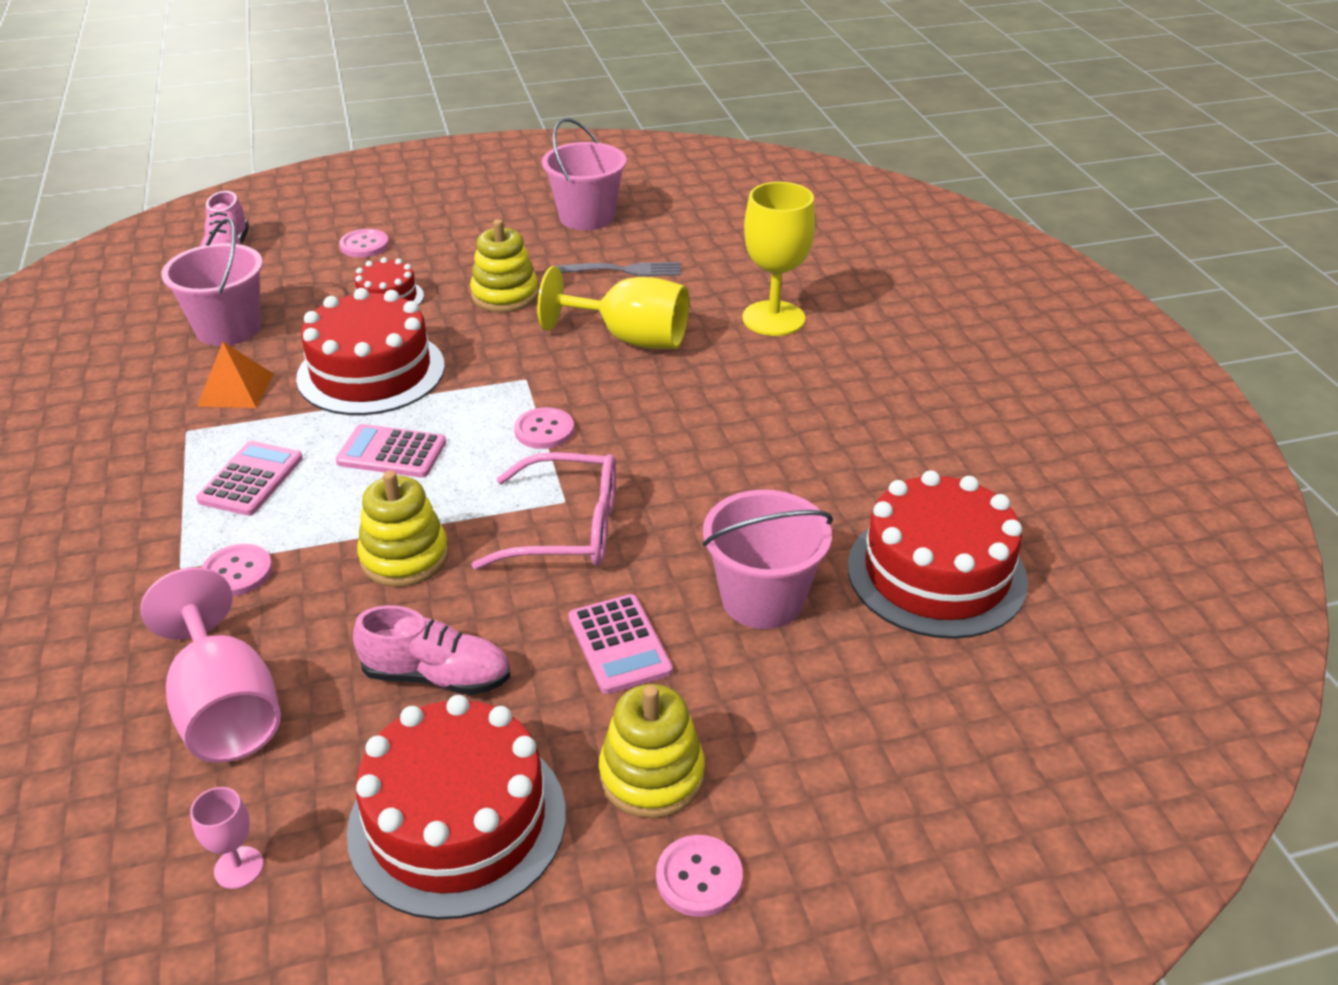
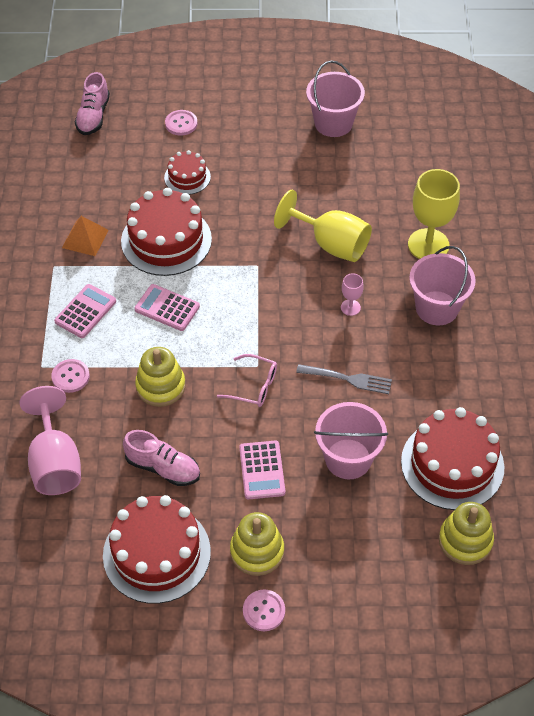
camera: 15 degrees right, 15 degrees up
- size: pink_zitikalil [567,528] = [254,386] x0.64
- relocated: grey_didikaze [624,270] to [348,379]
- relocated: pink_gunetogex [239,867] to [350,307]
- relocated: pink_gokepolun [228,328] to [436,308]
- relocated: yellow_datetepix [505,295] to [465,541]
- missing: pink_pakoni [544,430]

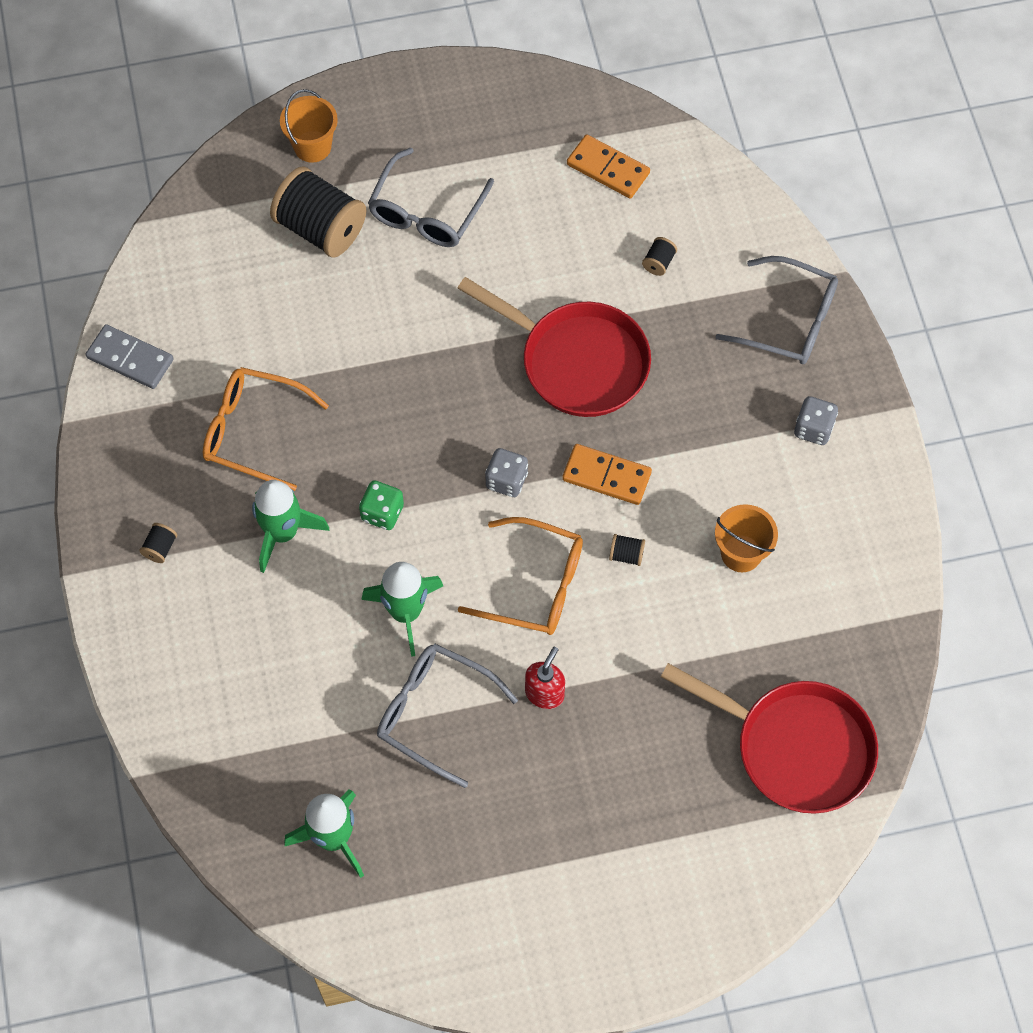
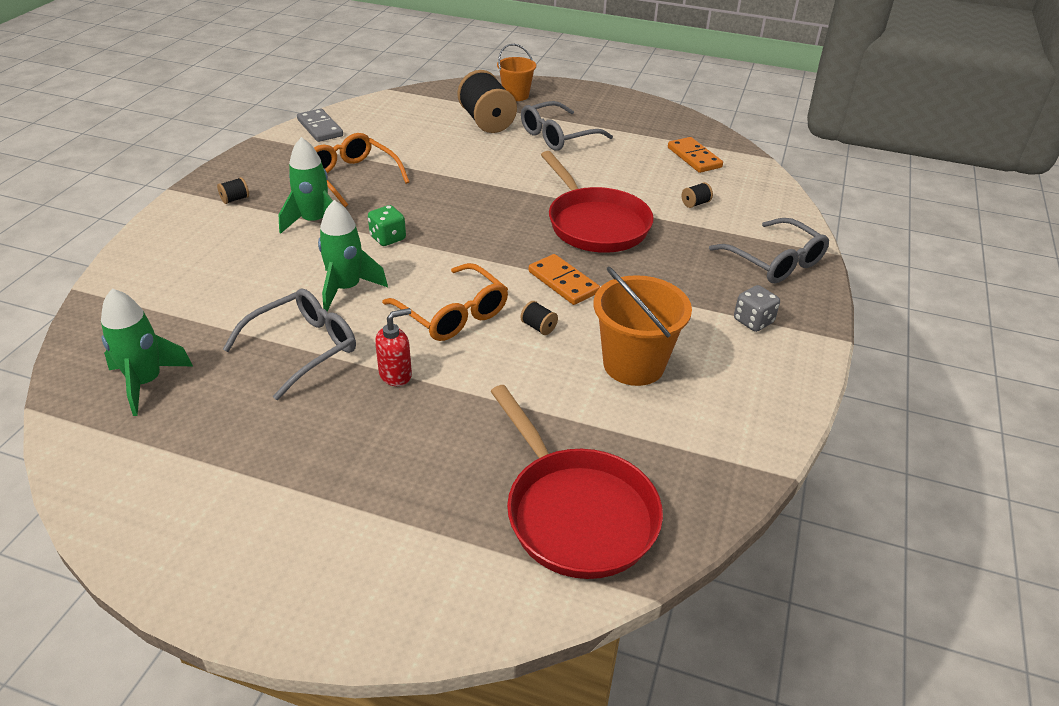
camera: 30 degrees right, 25 degrees down
- spun: grey_zitikalil [434,713] = [303,348] 75 degrees clockwise
- size: orange_gokepolun [741,553] = [633,364] x1.56
- missing: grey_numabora [506,480]

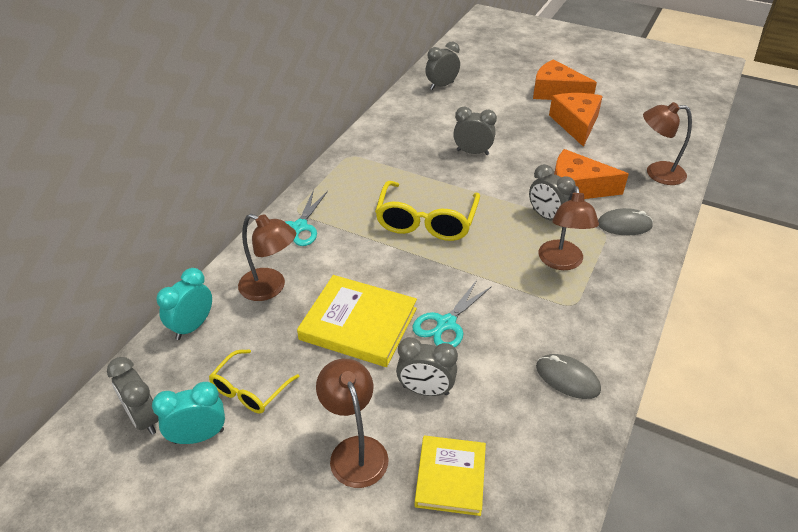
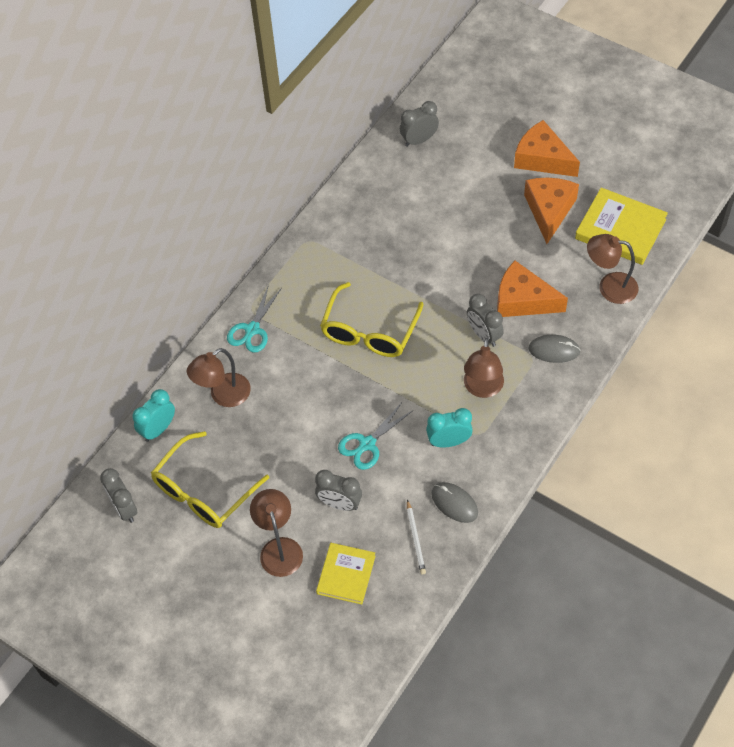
camera: 10 degrees right, 15 degrees up
- size: yellow_zitikalil [249,390] = [203,491] x1.69
- spun: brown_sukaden [270,288] = [223,396] 105 degrees clockwise
- appeared: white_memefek [415,539]
- relocated: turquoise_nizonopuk [199,436] to [449,442]
- relocated: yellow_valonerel [358,324] to [620,229]
- missing: grey_nizonopuk [472,152]

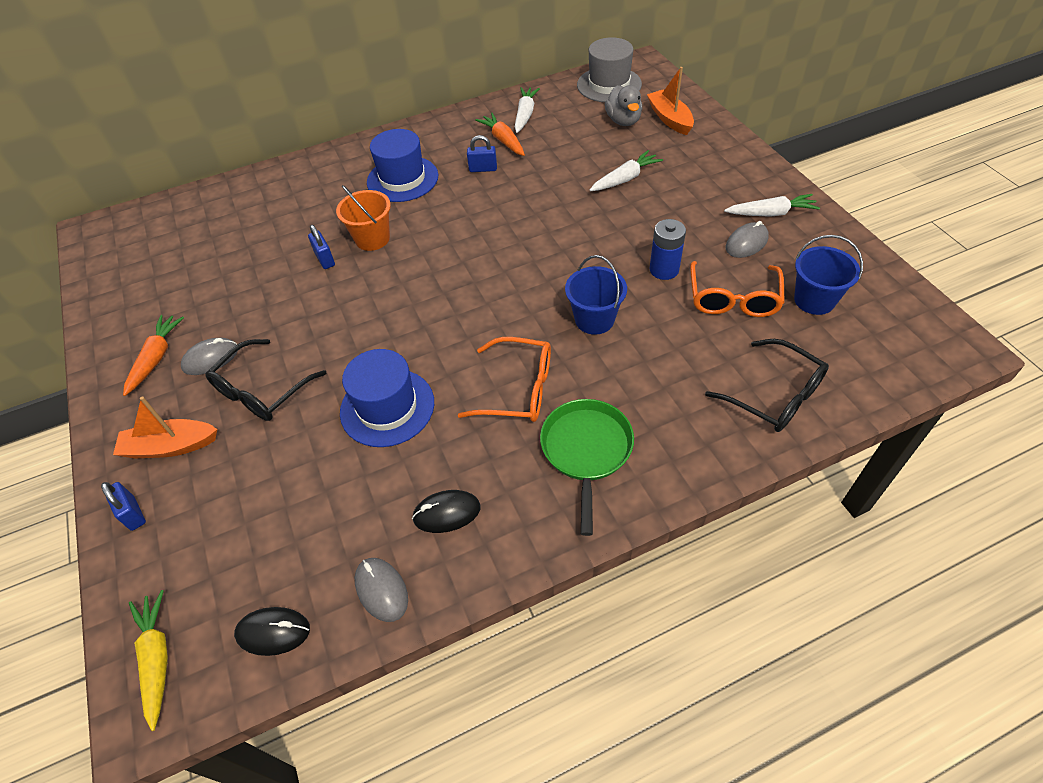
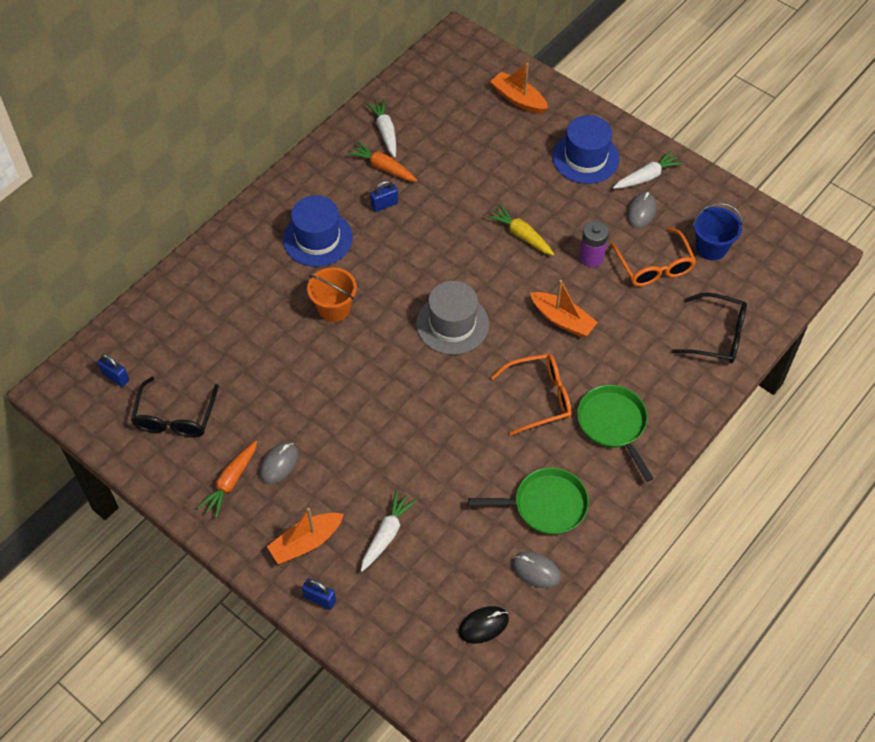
camera: 30 degrees left, 5 degrees up
- relocated: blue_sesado [325,259] to [115,377]
- relocated: black_zitikalil [263,390] to [175,416]
- spun: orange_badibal [156,358] = [231,481] 135 degrees counterclockwise
- relocated: white_badibal [625,179] to [386,535]
- relocated: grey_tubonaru [609,84] to [452,324]
- exchanged: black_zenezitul [446,513] to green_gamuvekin [546,505]
- relocated: yellow_badibal [157,659] to [521,235]
- exchanged: blue_gokepolun [594,319] to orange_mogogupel [562,320]
- relocated: blue_tubonaru [387,407] to [585,158]
- colour: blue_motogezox [664,270] to purple_motogezox [591,257]
- missing: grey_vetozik [623,121]

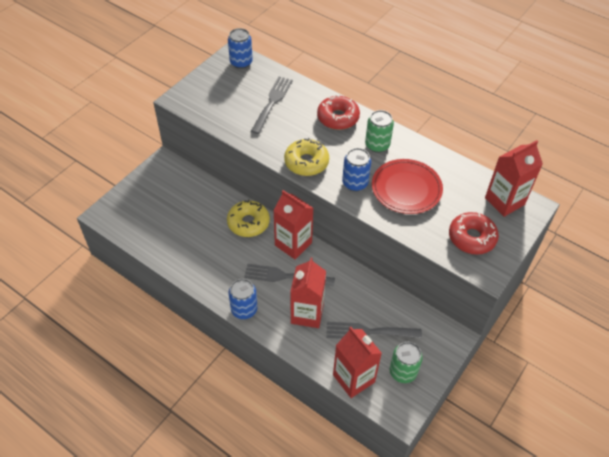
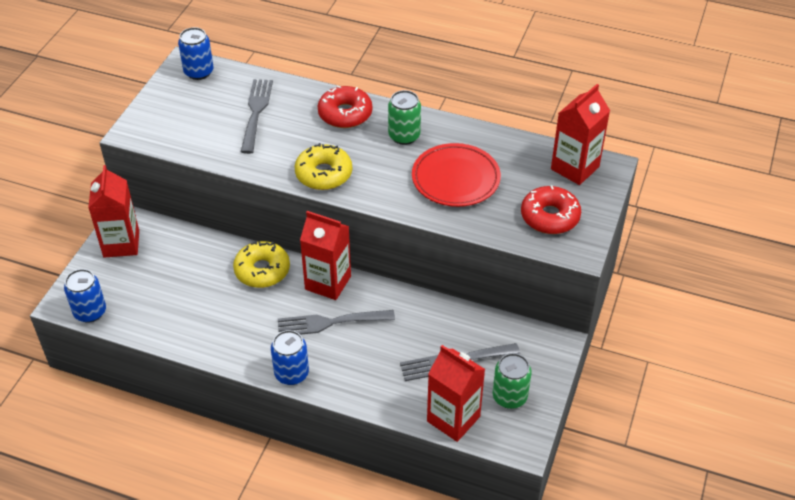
camera: 15 degrees left, 5 degrees down
- relocated: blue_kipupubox [355,183] to [90,312]
- relocated: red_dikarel [307,313] to [121,244]

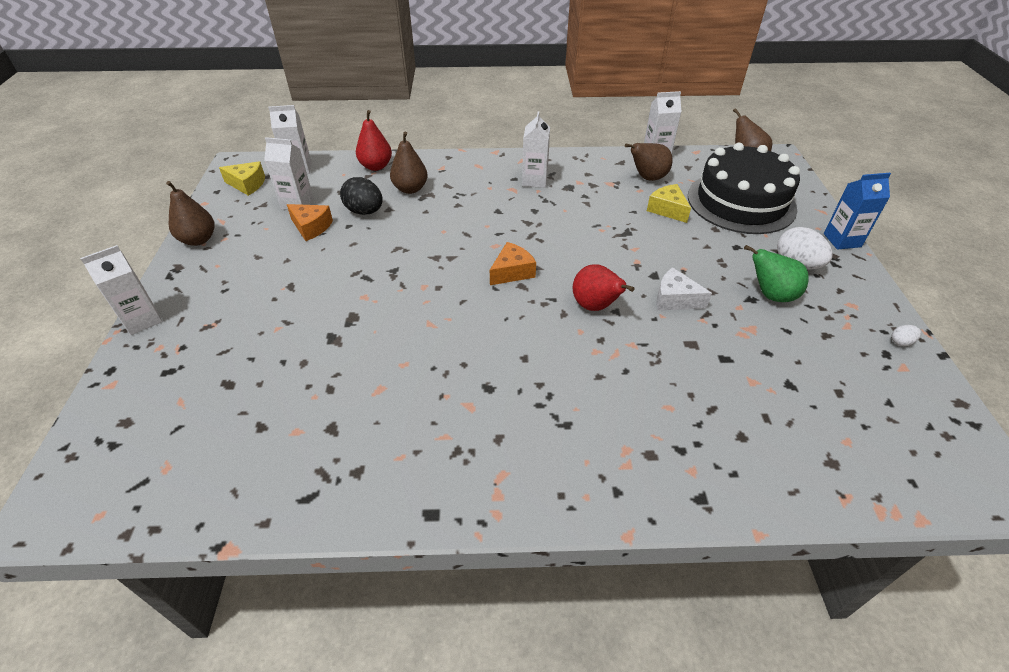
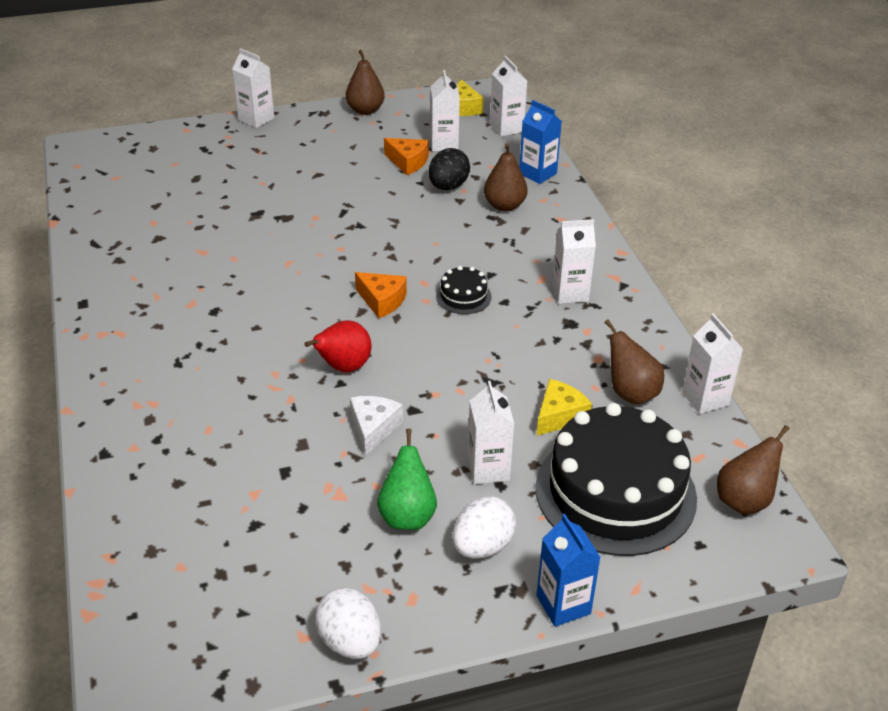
camera: 75 degrees right, 5 degrees down
- size: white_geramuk [901,342] = [350,641] x2.16
- spun: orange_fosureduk [311,227] = [408,162] 75 degrees counterclockwise
- appeared: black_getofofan [463,296]
- appeared: white_dikarel [488,469]
- exchanged: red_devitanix [376,166] to blue_dikarel [537,173]

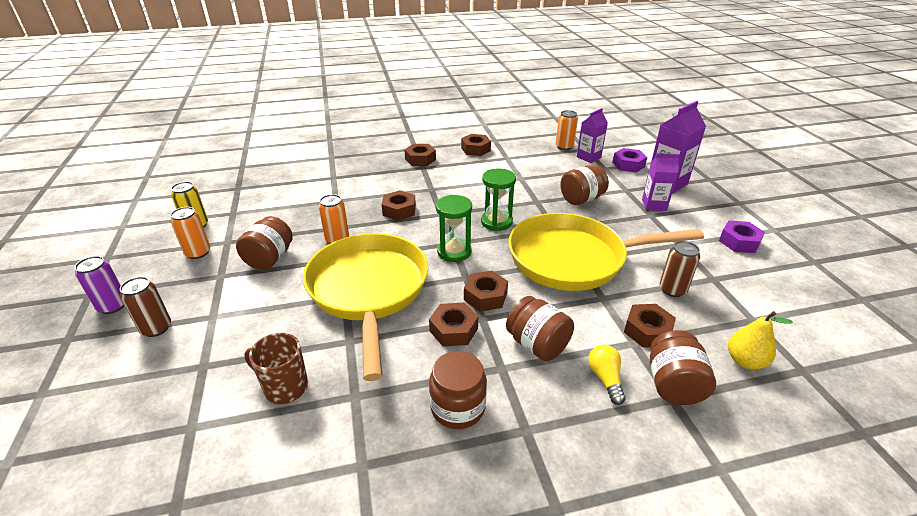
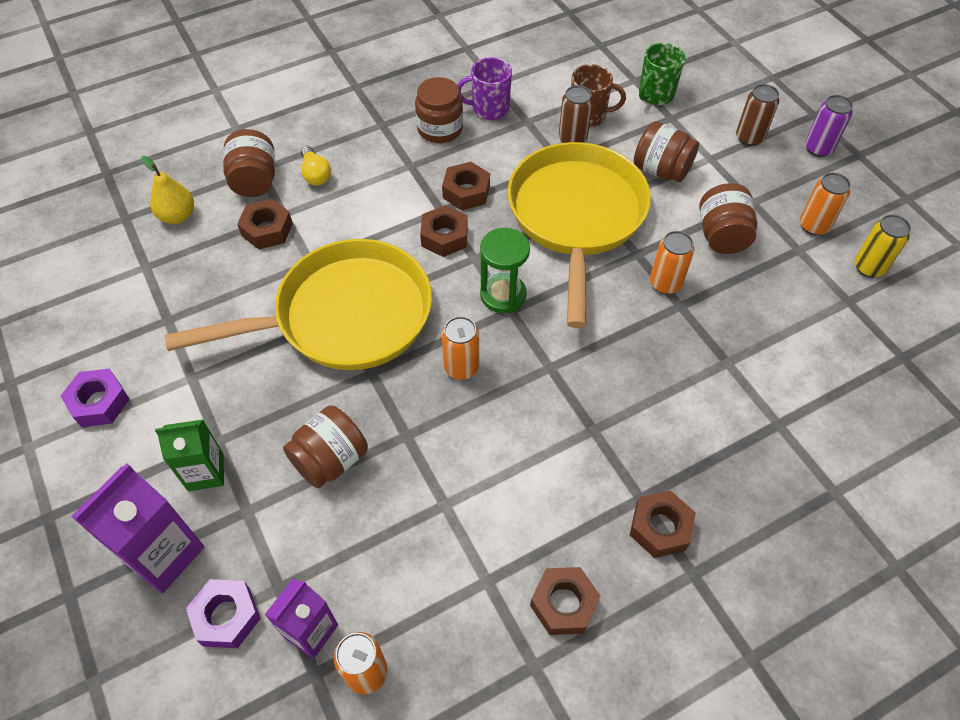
camera: 165 degrees right, 20 degrees up
- colour: purple_dikarel [654,205] to green_dikarel [206,472]
- exchanged: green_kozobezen [496,222] to orange_kipupubox [461,367]
- appeared: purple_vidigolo [489,109]
- spun: yellow_gamuvekin [369,290] = [576,217] 150 degrees counterclockwise
- relocated: brown_kipupubox [672,290] to [572,139]
- relocated: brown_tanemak [537,344] to [661,170]
- appeared: green_vidigolo [655,95]
- missing: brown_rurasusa [399,210]

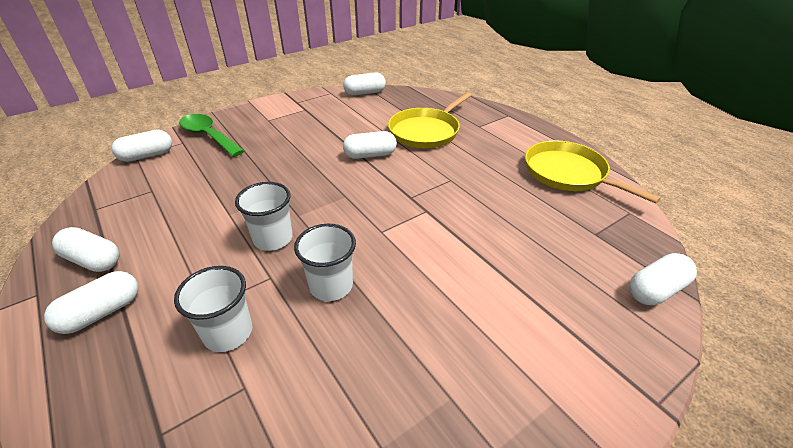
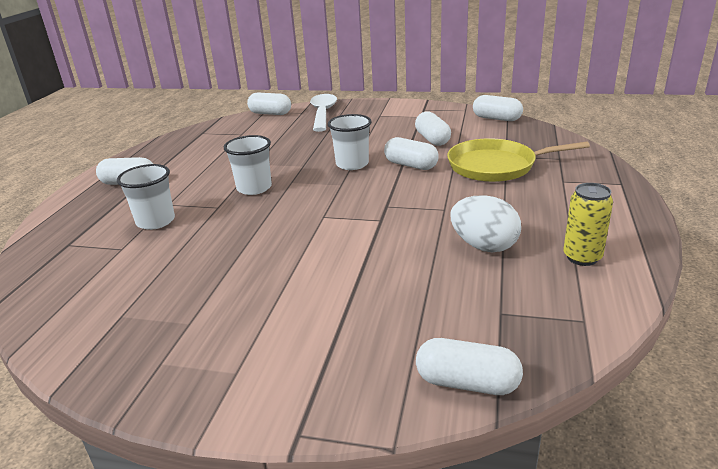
camera: 50 degrees right, 10 degrees down
- colour: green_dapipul [208,136] to white_dapipul [323,113]
- relocated: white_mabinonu [331,286] to [352,164]
- relocated: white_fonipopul [93,260] to [432,139]
- appeared: white_geramuk [484,246]
- exchanged: yellow_gamuvekin [568,173] to yellow_kipupubox [582,257]

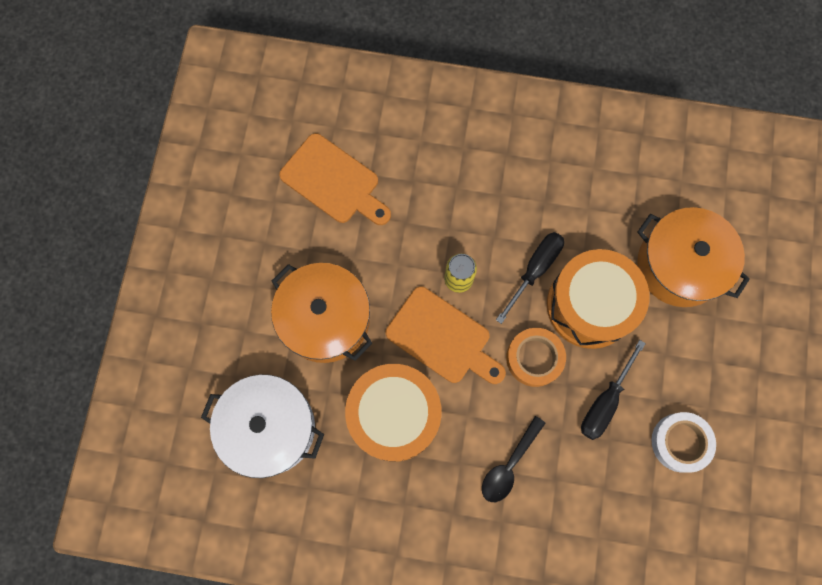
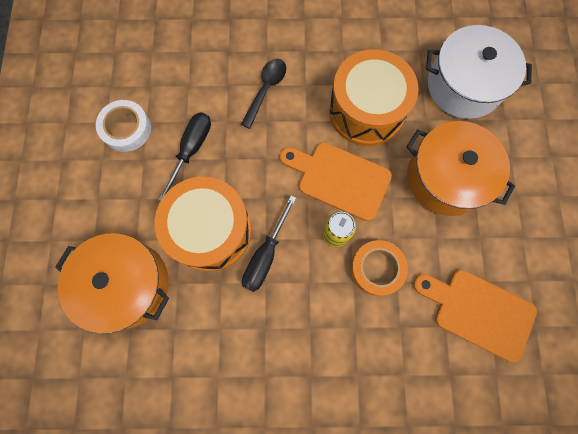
camera: 170 degrees right, 0 degrees up
- relocated: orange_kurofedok [534,358] to [377,268]

